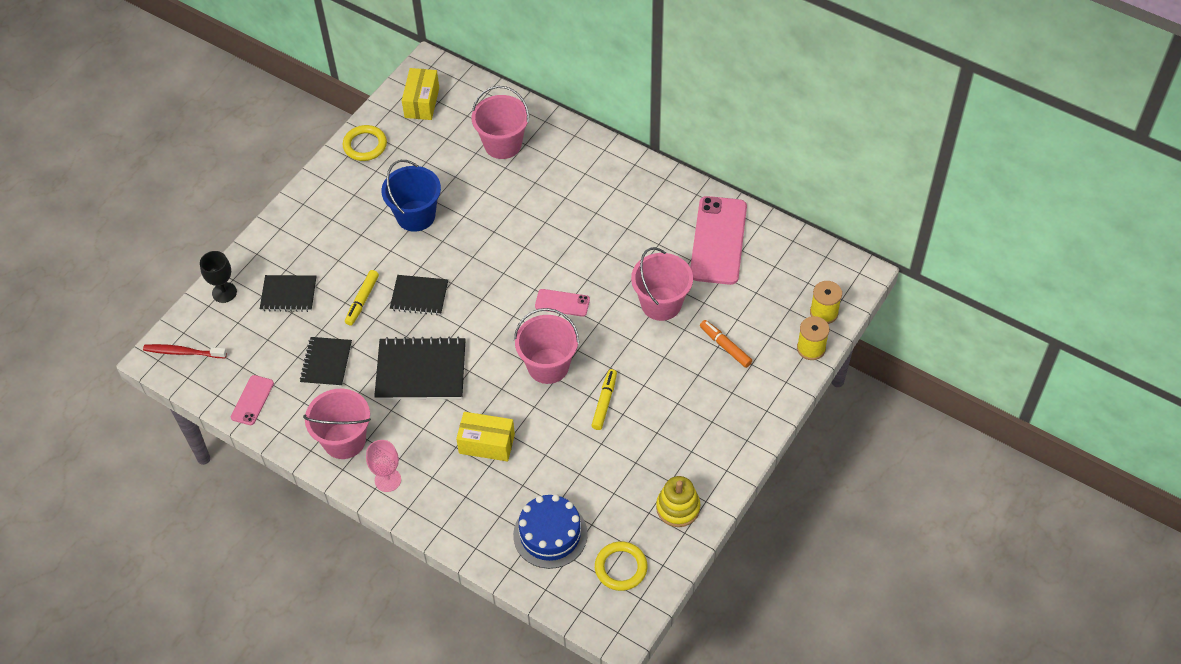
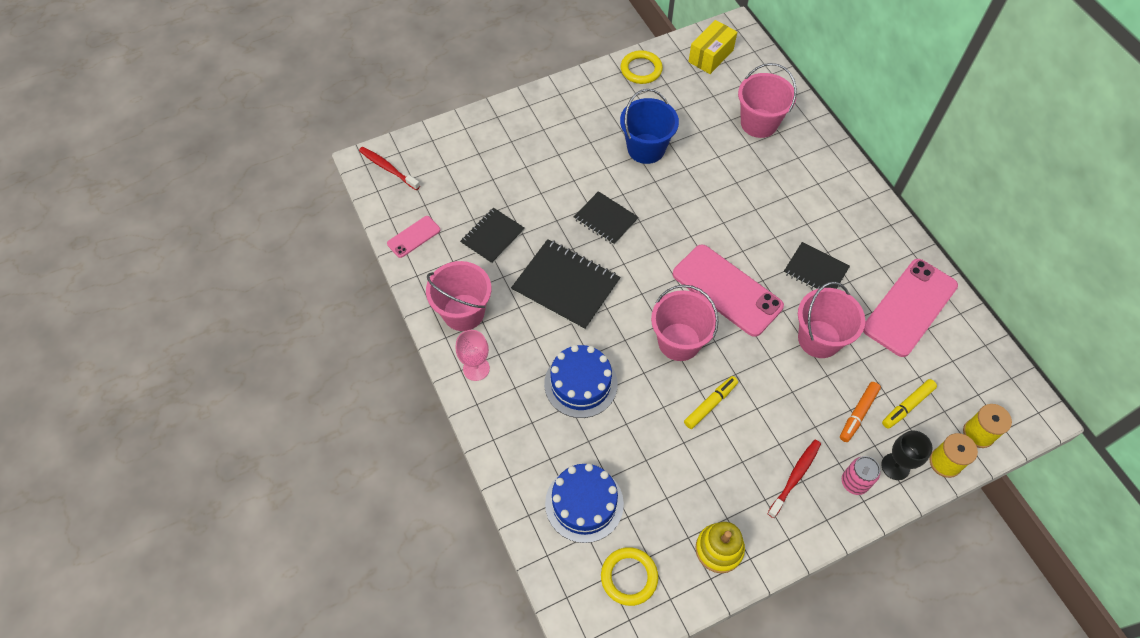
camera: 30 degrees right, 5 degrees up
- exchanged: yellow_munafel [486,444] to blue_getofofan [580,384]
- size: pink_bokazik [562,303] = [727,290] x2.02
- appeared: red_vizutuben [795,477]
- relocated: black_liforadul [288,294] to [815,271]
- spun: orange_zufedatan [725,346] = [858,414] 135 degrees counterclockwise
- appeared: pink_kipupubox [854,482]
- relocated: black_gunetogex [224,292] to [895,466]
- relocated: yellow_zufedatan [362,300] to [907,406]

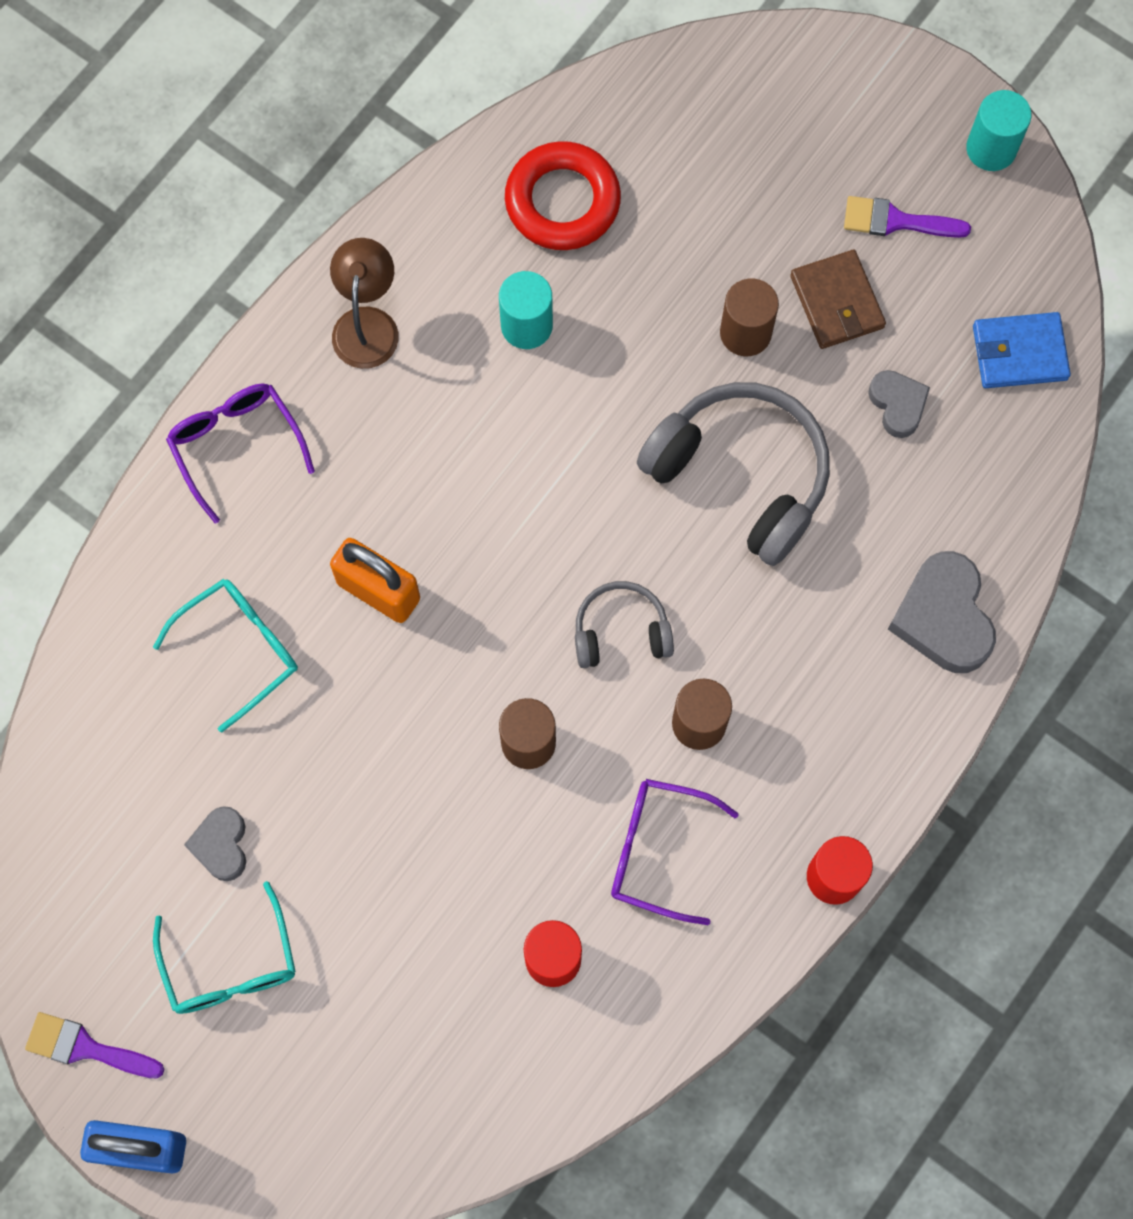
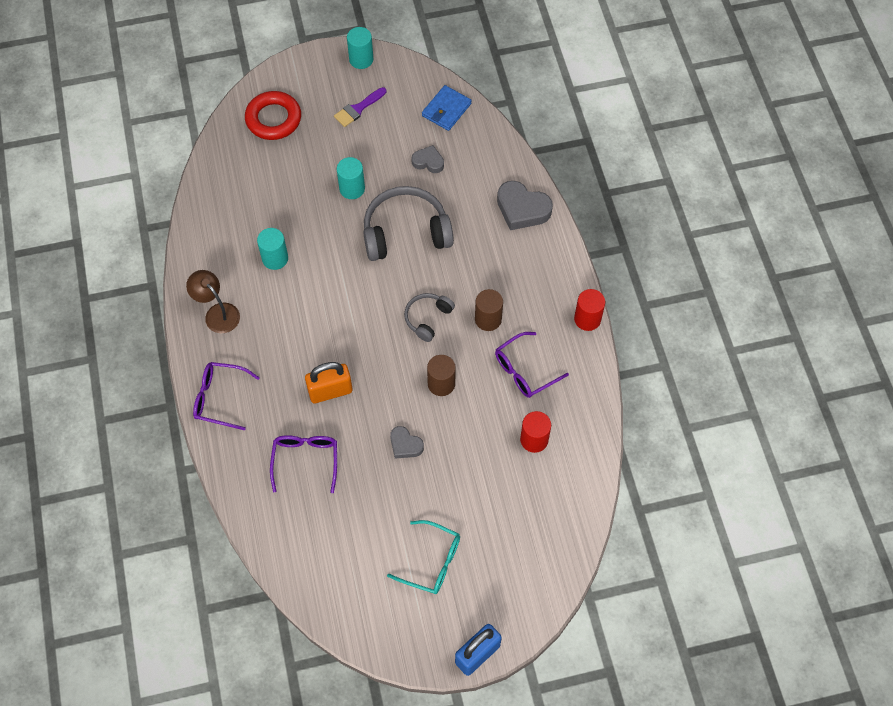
camera: 50 degrees left, 10 degrees down
- relocated: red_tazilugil [562,201] to [273,119]
- colour: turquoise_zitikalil [240,649] to purple_zitikalil [305,460]
- colour: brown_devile [745,333] to turquoise_devile [352,188]
- relocated: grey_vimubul [221,845] to [405,445]
- missing: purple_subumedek [85,1048]
- missing: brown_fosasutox [836,302]

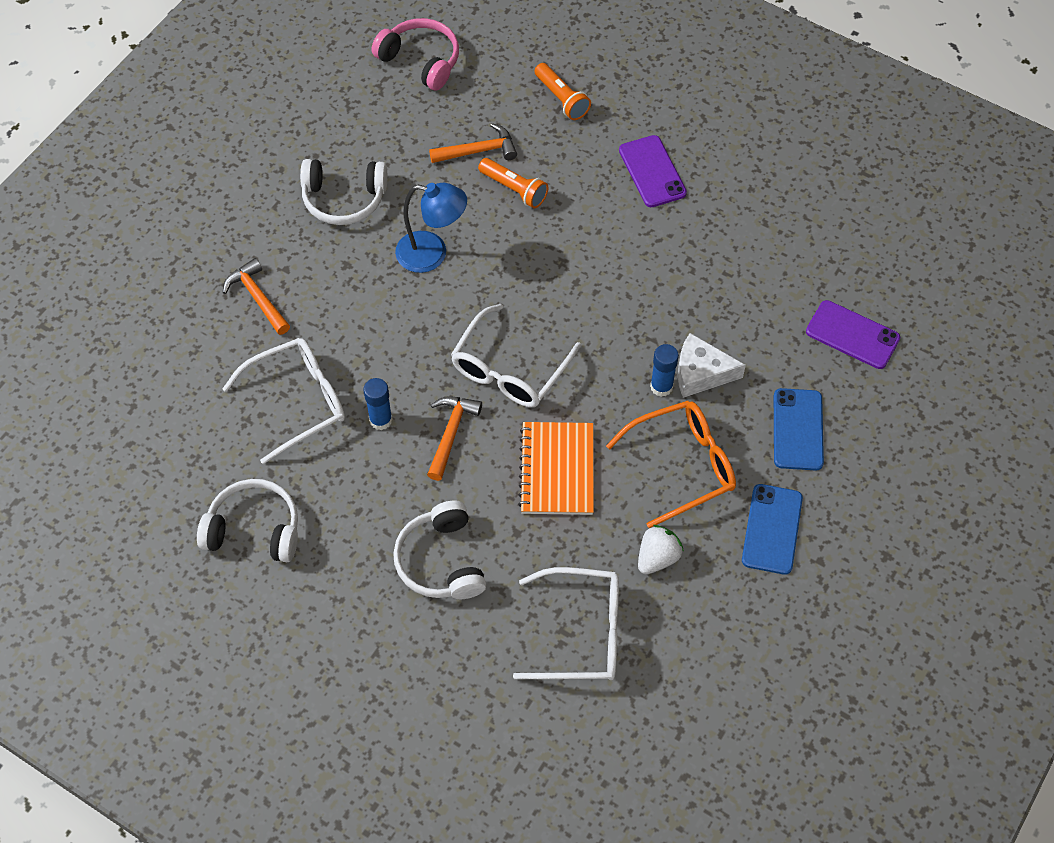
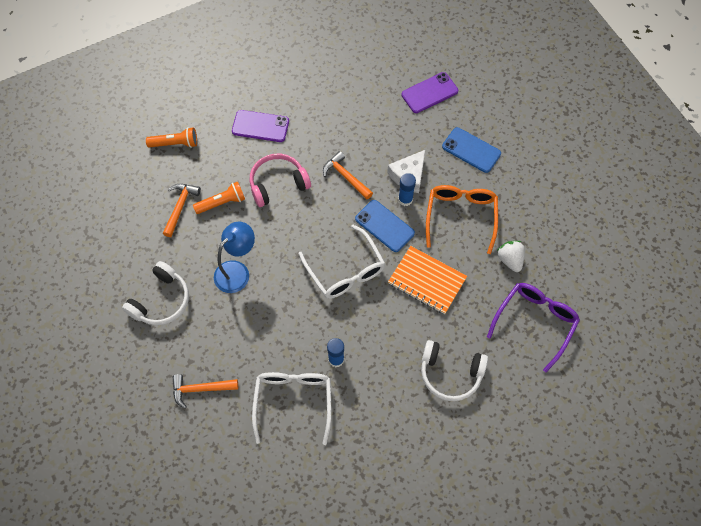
camera: 60 degrees left, 5 degrees up
- relocated: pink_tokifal [421,60] to [278,184]
- relocated: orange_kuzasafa [451,434] to [346,177]
- relocated: blue_bokazik [772,529] to [384,226]
- colour: white_zitikalil [582,633] to purple_zitikalil [535,322]
- missing: white_tokifal [254,529]

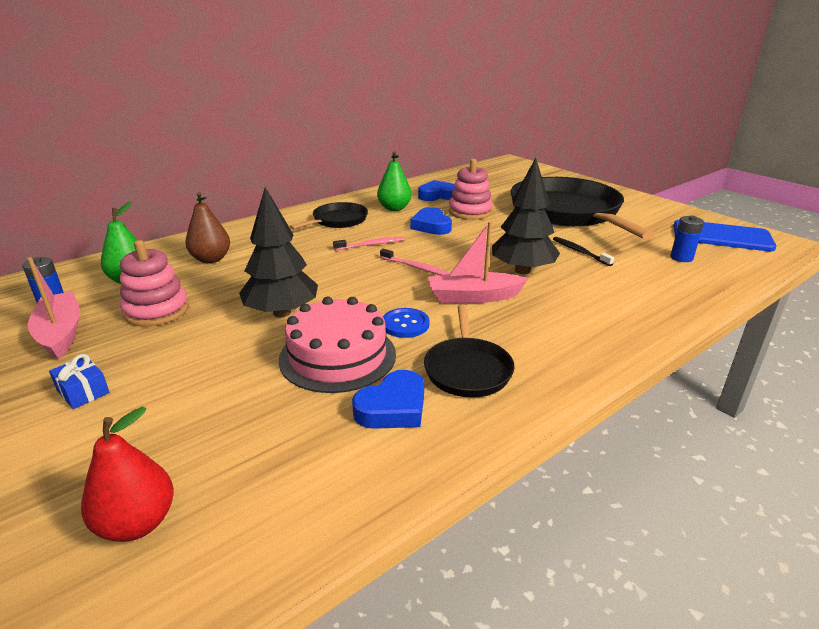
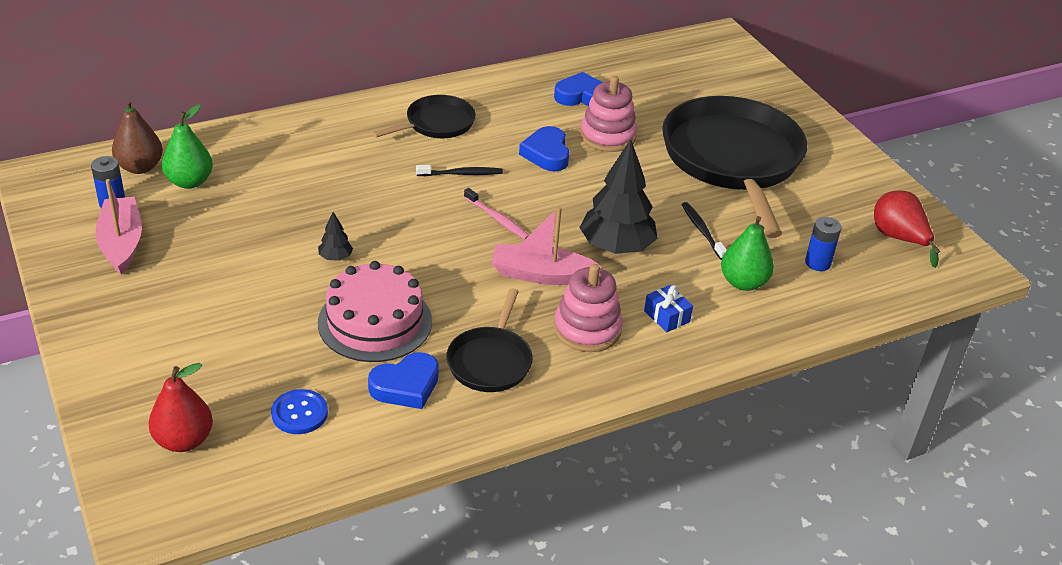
camera: 10 degrees right, 10 degrees up
- relocated: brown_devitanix [211,259] to [140,167]
- relocated: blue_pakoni [405,324] to [299,413]
- size: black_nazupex [282,313] = [335,257] x0.43
- colour: pink_vizutuben [370,245] to black_vizutuben [461,174]
- relocated: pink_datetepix [156,310] to [587,329]
- relocated: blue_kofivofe [83,392] to [667,316]
- relocated: green_devitanix [394,208] to [743,282]
- exchanged: blue_bokazik [721,237] to red_devitanix [898,238]

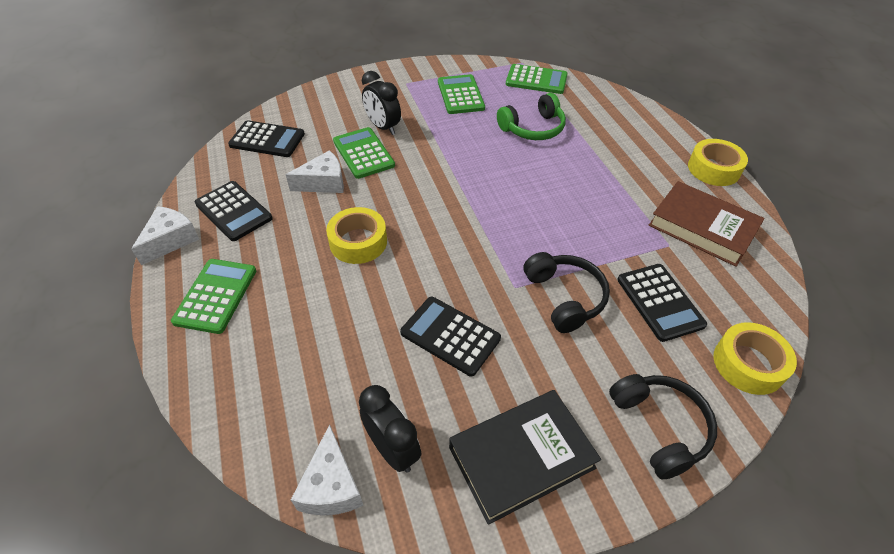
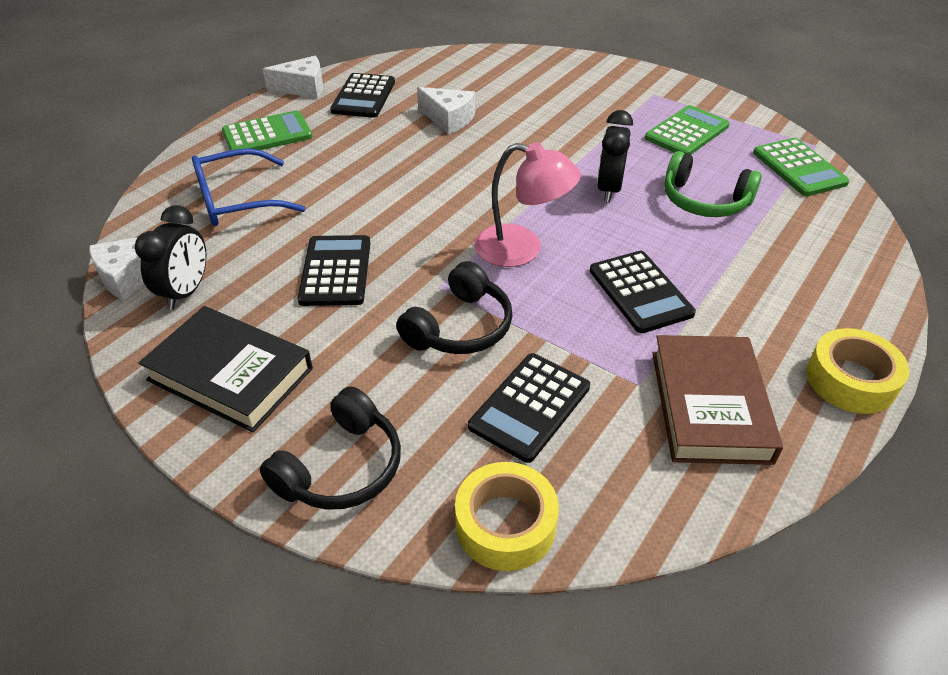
camera: 55 degrees right, 5 degrees down
- appeared: blue_zitikalil [237,200]
- appeared: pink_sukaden [522,249]
- relocated: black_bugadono [267,140] to [640,292]
- relocated: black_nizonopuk [383,127] to [609,189]
- missing: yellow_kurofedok [358,242]
- missing: green_bugadono [363,153]

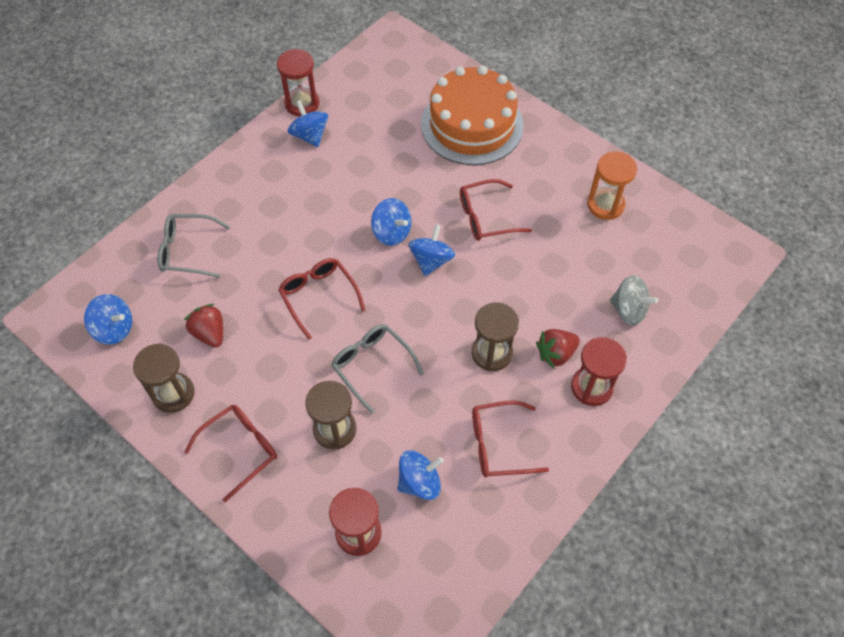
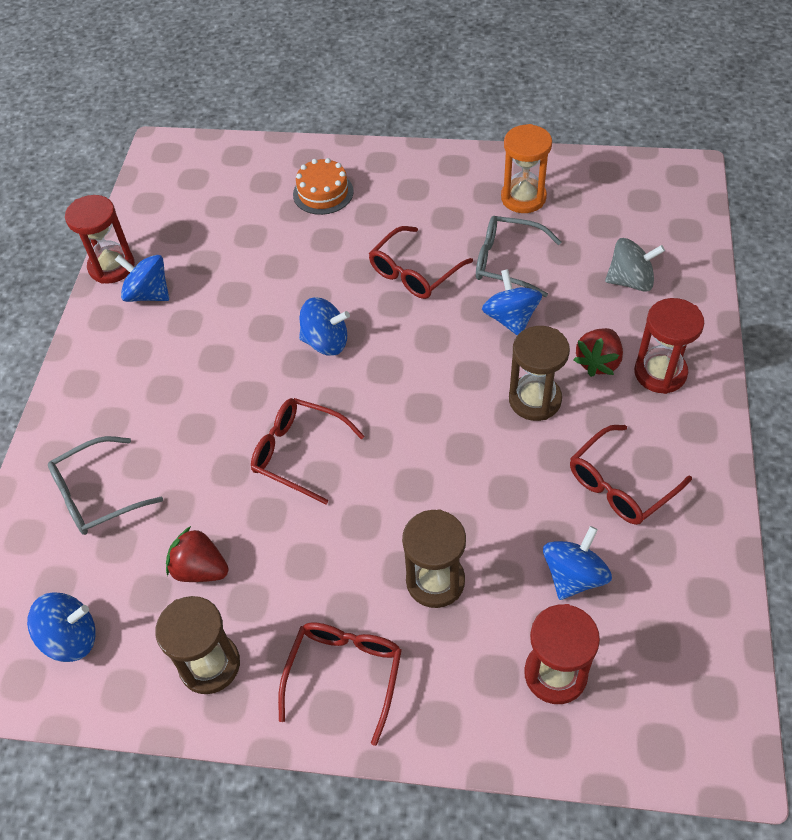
camera: 30 degrees left, 5 degrees down
- size: orange_getofofan [472,125] = [323,193] x0.47
- relocated: grey_zitikalil [372,365] to [507,262]
- relocated: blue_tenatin [431,260] to [510,318]

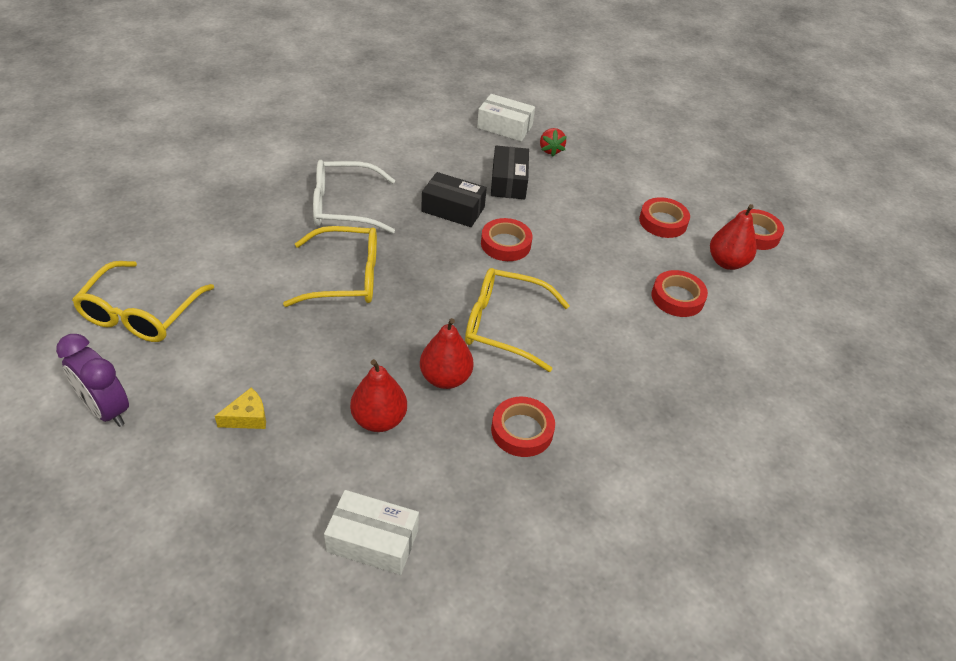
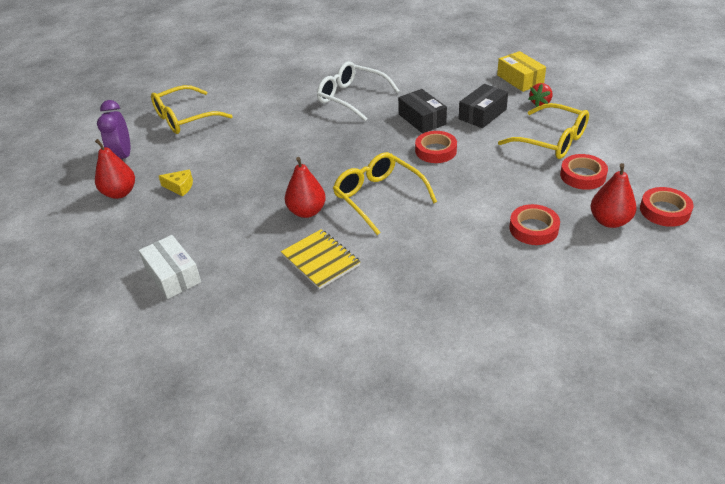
camera: 45 degrees right, 5 degrees down
- relocated: red_devitanix [379,419] to [120,193]
- exchanged: red_kurofedok [522,430] to yellow_liforadul [320,260]
- colour: white_munafel [504,127] to yellow_munafel [520,79]
- relocated: yellow_zitikalil [344,277] to [550,140]

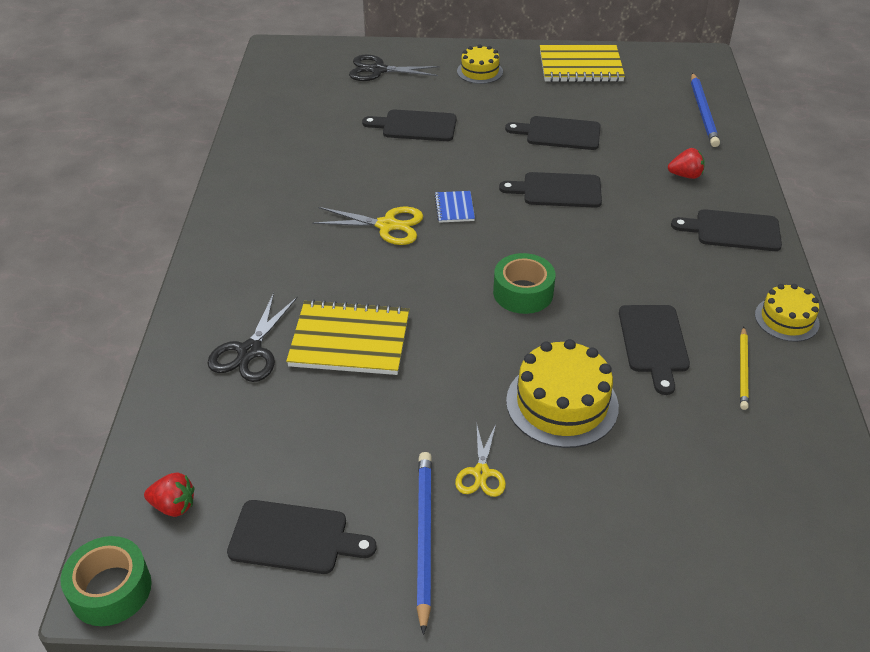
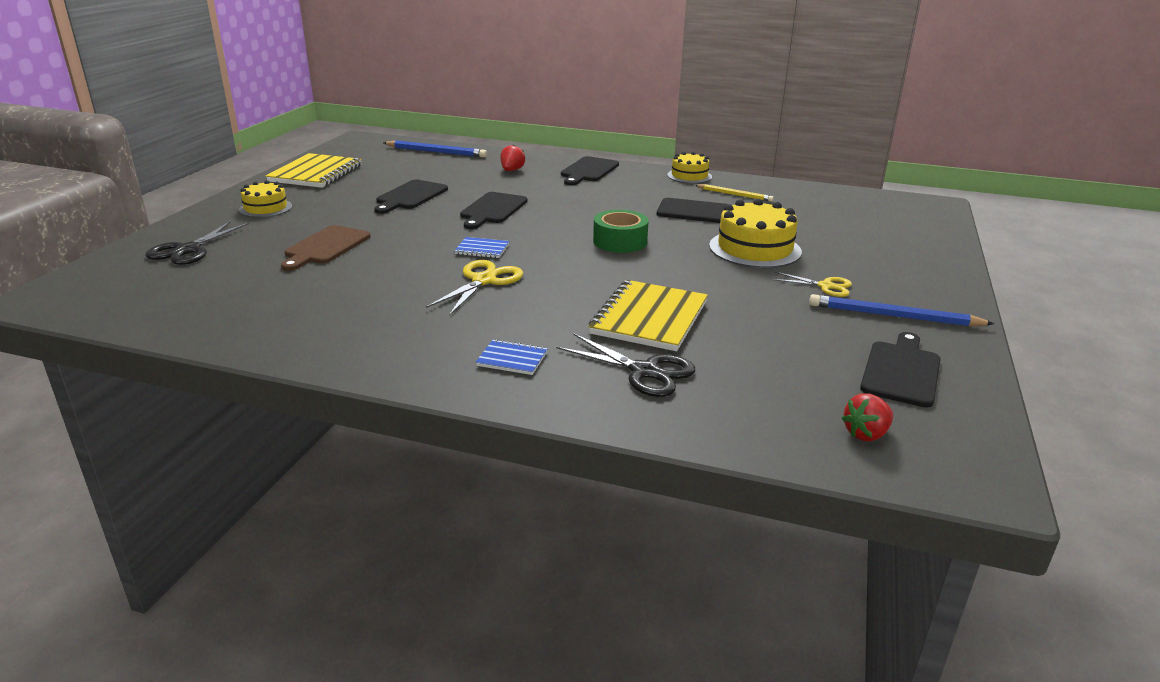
camera: 75 degrees left, 15 degrees down
- colour: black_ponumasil [415,126] to brown_ponumasil [325,247]
- appeared: blue_liforadul [512,359]
- spun: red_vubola [174,506] = [866,434] 150 degrees counterclockwise
- missing: green_kurofedok [111,589]

